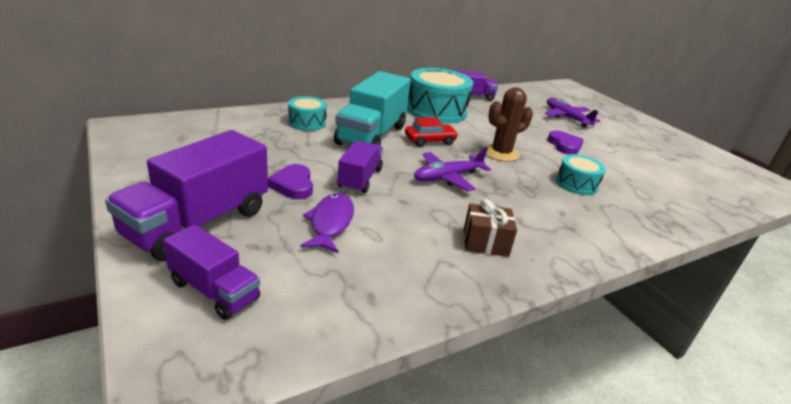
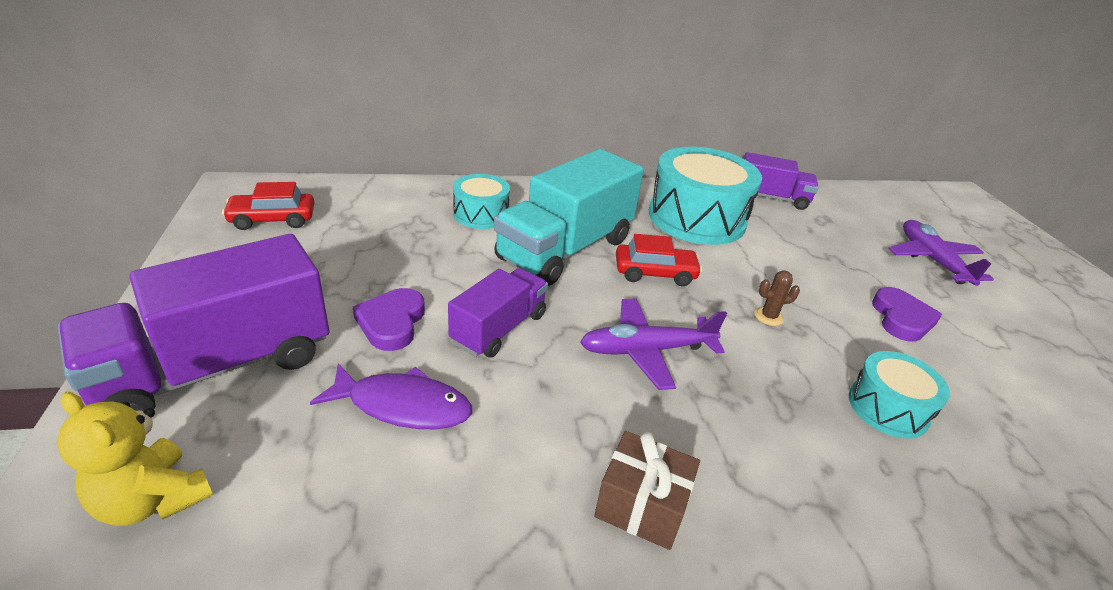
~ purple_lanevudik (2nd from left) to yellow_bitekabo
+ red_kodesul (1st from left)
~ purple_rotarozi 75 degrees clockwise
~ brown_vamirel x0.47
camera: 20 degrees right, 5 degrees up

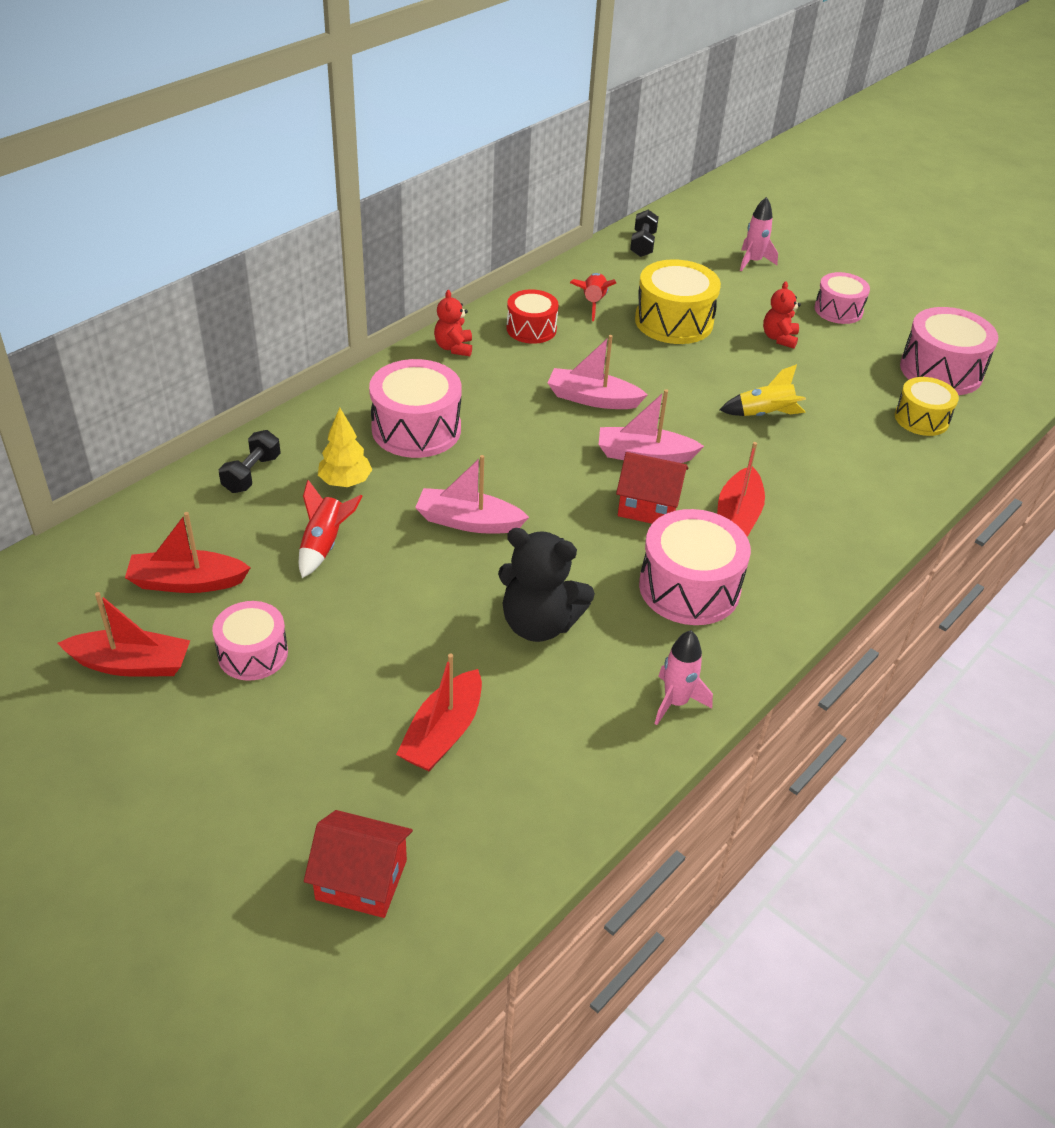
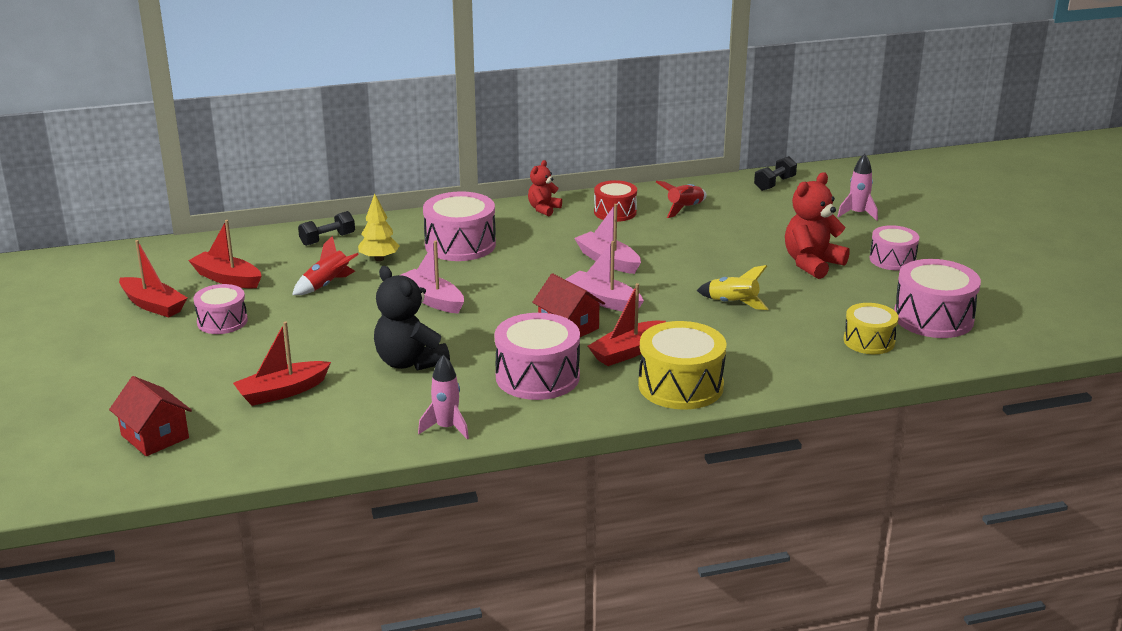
~ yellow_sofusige (1st from left)
~ red_bitekabo (2nd from left) x1.74
camera: 35 degrees right, 15 degrees down

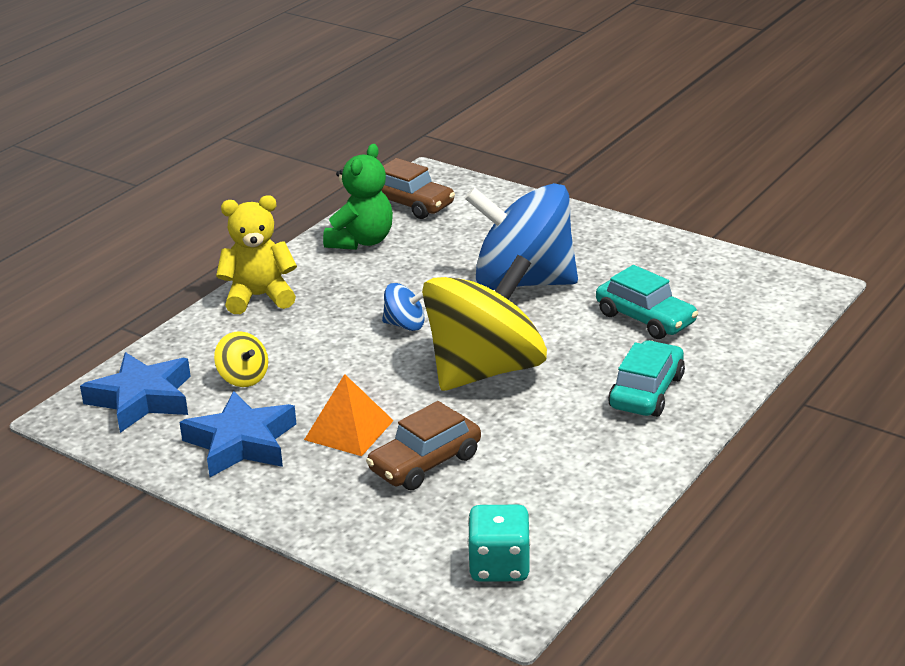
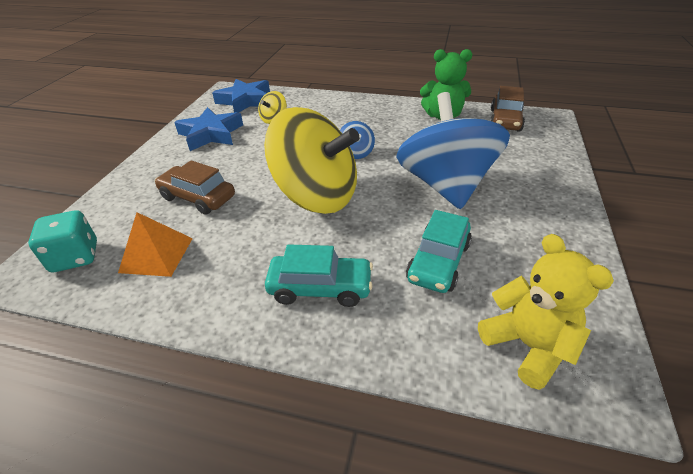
~ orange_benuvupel
~ yellow_bitekabo
camera: 70 degrees right, 10 degrees up

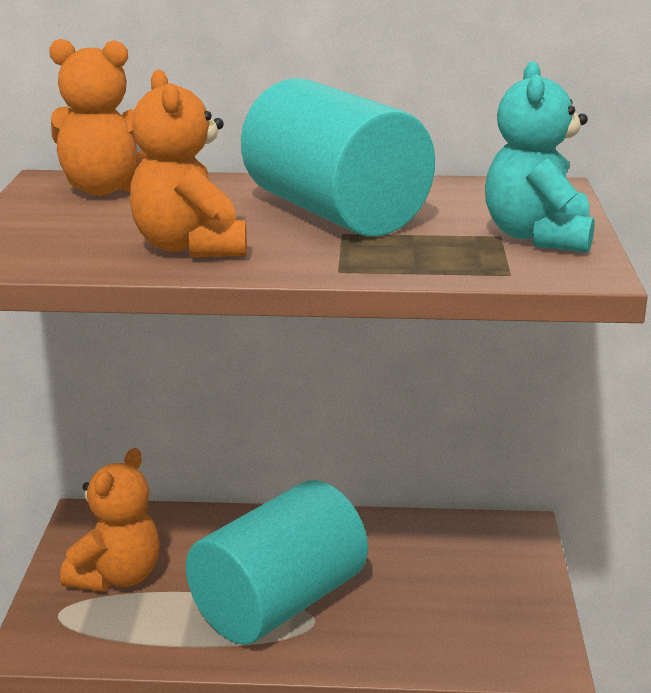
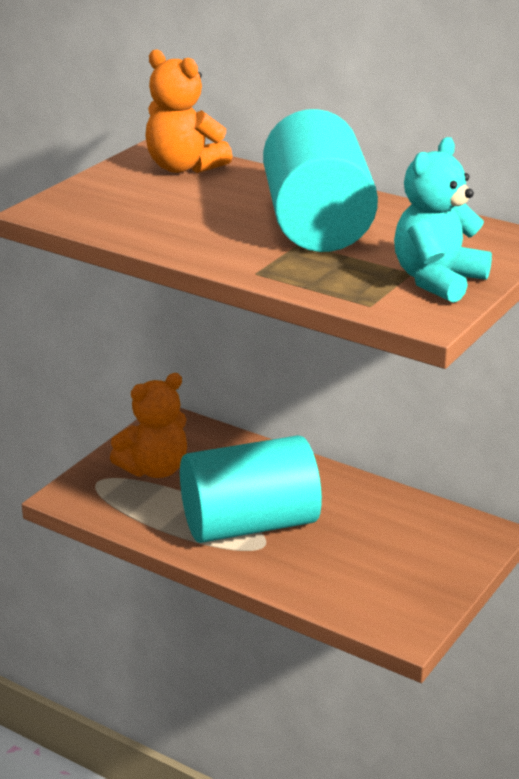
- orange_bitekabo (3rd from left)
camera: 30 degrees right, 5 degrees up

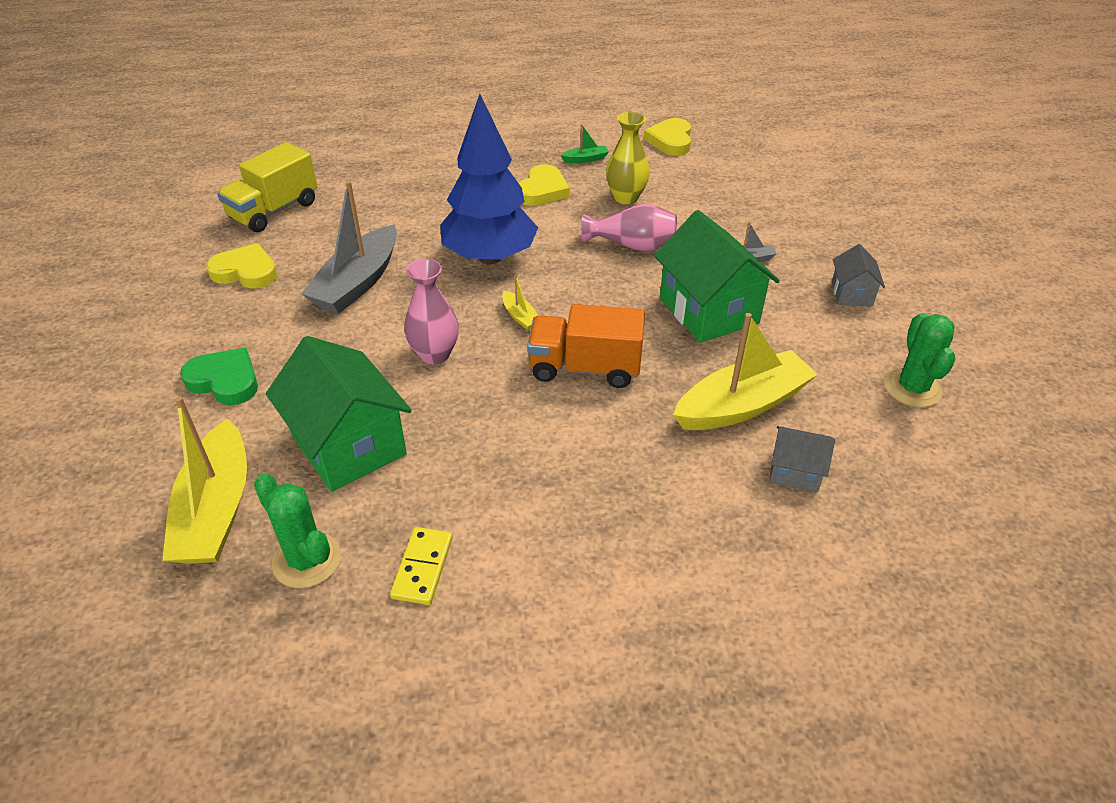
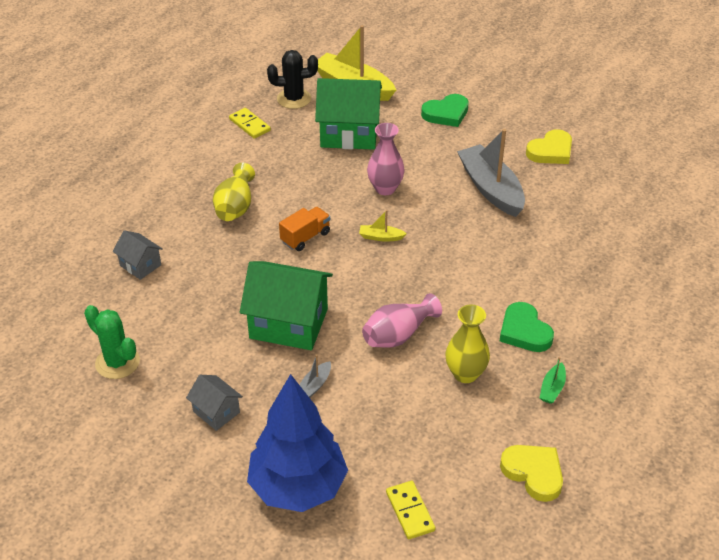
~ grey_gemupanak (1st from left) 75 degrees clockwise
+ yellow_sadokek (1st from left)
~ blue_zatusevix
~ green_vamirel (1st from left) to black_vamirel
~ orange_lanevudik x0.64
+ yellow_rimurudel (2nd from left)
~ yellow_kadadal (2nd from left) to green_kadadal (2nd from left)
- yellow_lanevudik
- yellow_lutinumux (3rd from left)
camera: 130 degrees right, 0 degrees up

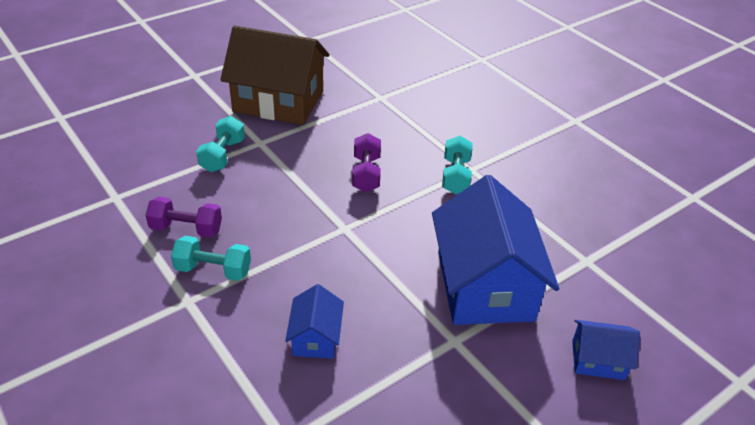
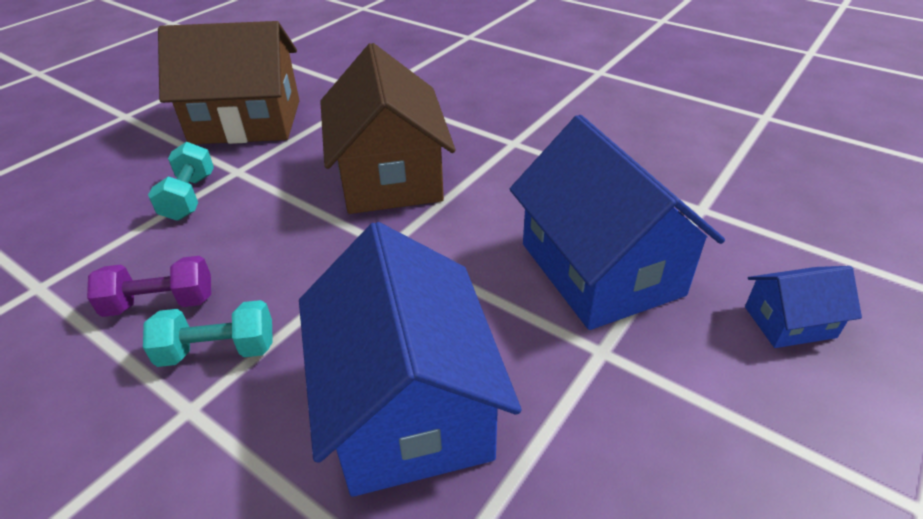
~ blue_gemupanak (1st from left) x2.16
~ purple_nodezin (2nd from left) to brown_gemupanak (2nd from left)
- turquoise_nodezin (3rd from left)
camera: 15 degrees left, 0 degrees up

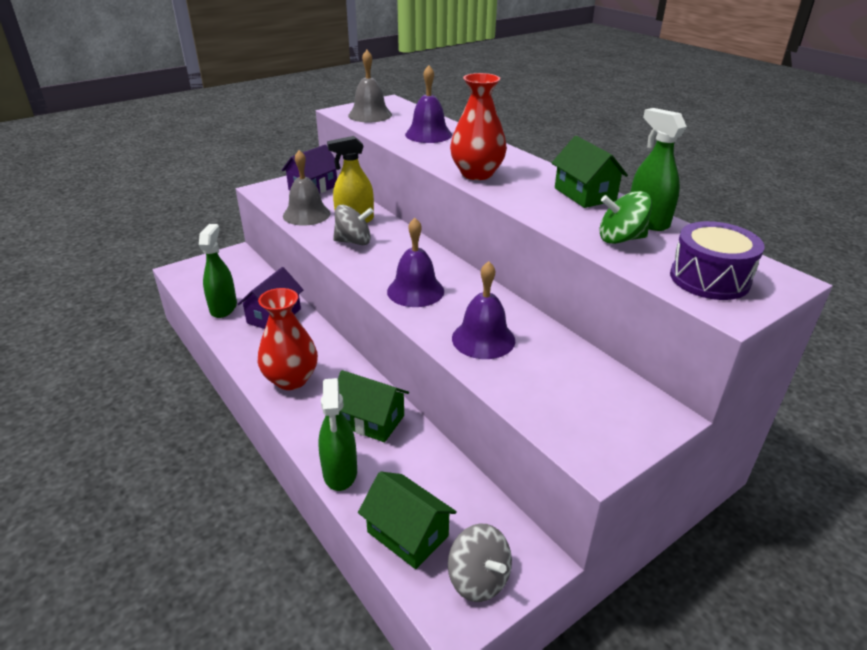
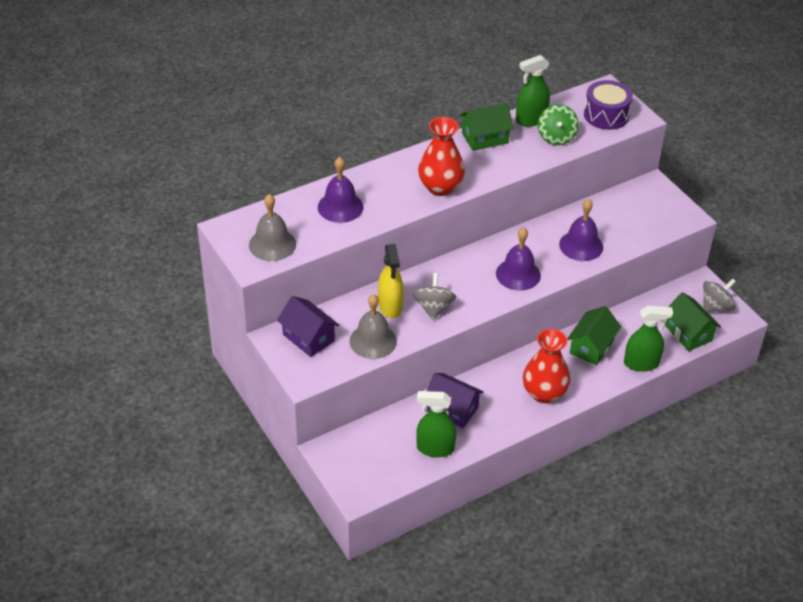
~ green_gemupanak (2nd from left in the first image) 75 degrees counterclockwise
camera: 85 degrees left, 10 degrees up

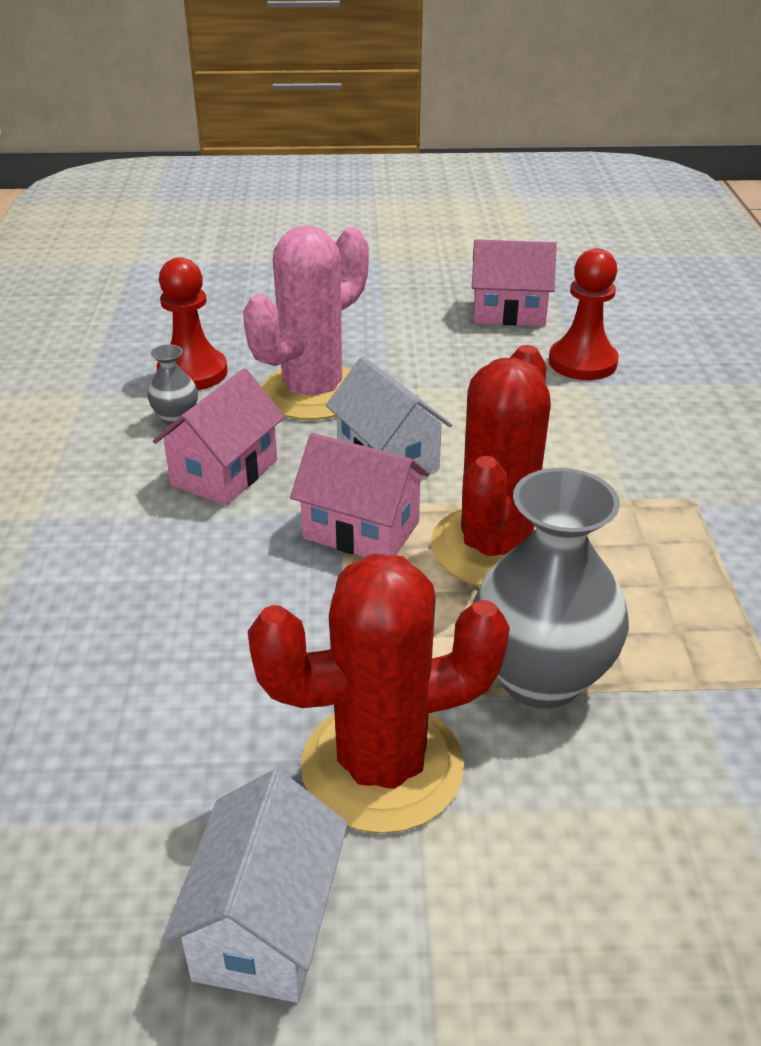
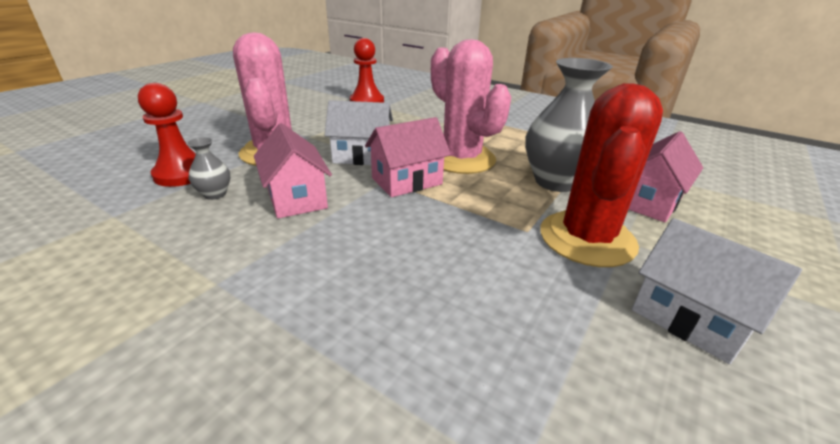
~ red_vamirel (2nd from left) to pink_vamirel (2nd from left)
~ pink_gemupanak (3rd from left)
camera: 55 degrees left, 5 degrees down

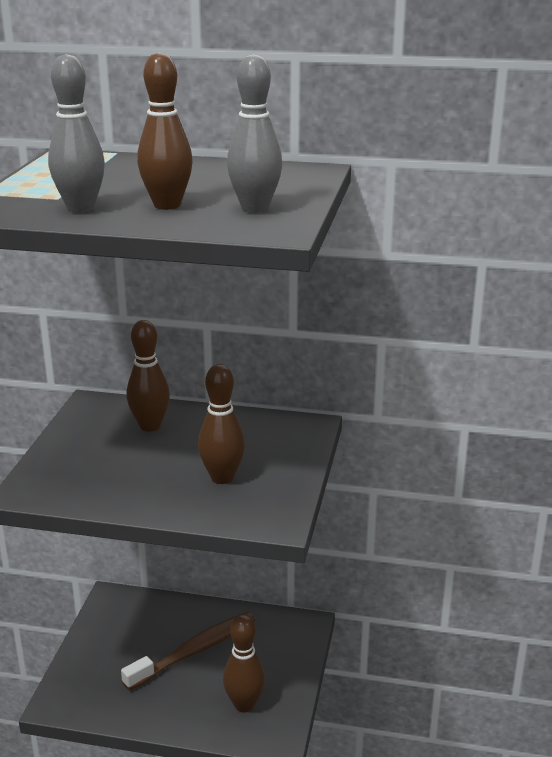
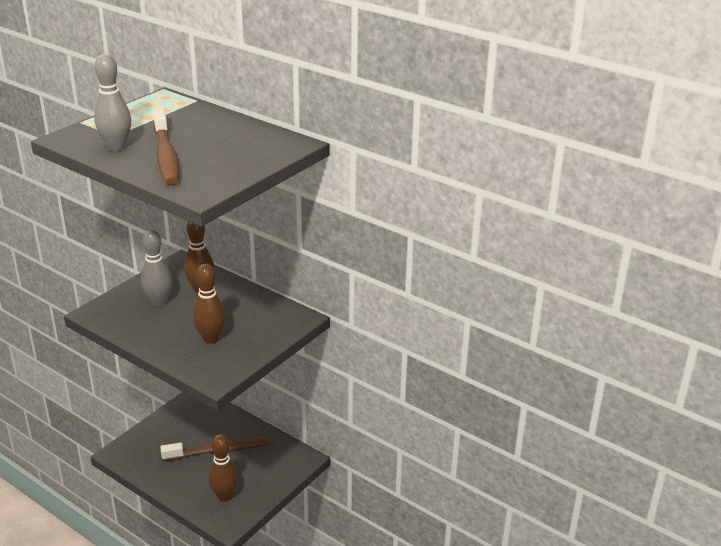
~ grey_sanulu (2nd from left)
~ brown_sanulu (2nd from left) to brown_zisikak (1st from left)
camera: 25 degrees right, 5 degrees up

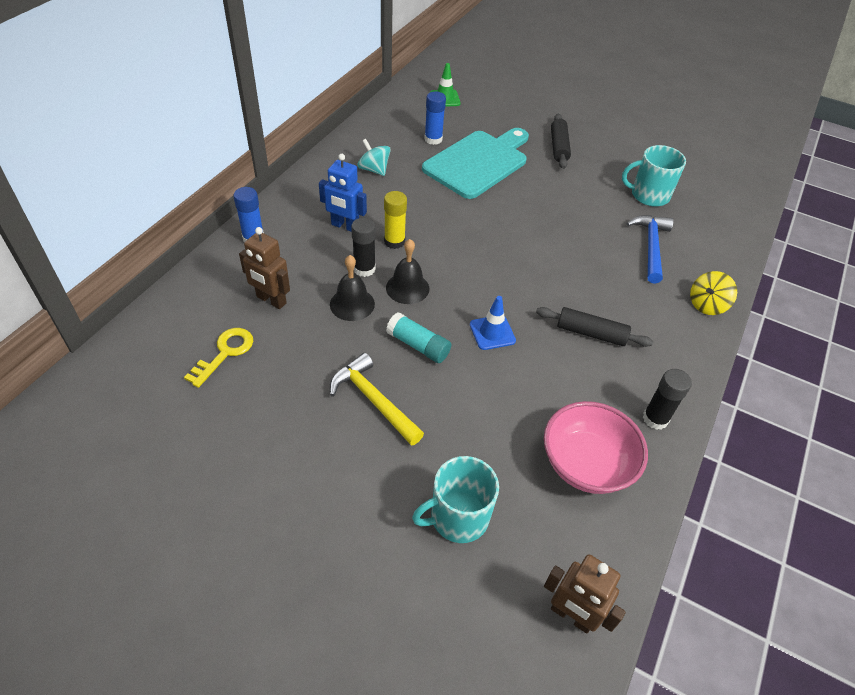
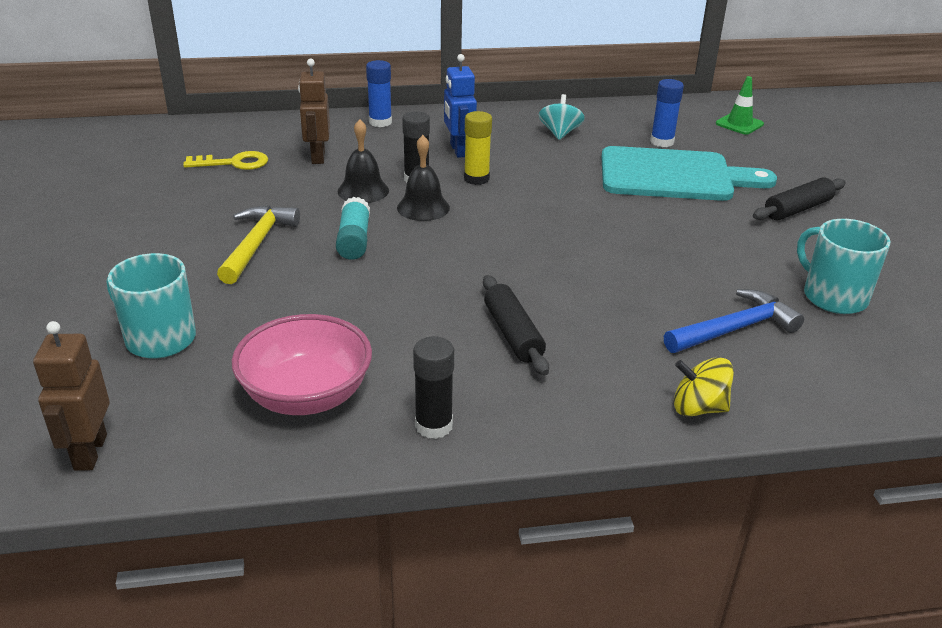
- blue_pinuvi
camera: 55 degrees right, 15 degrees down

